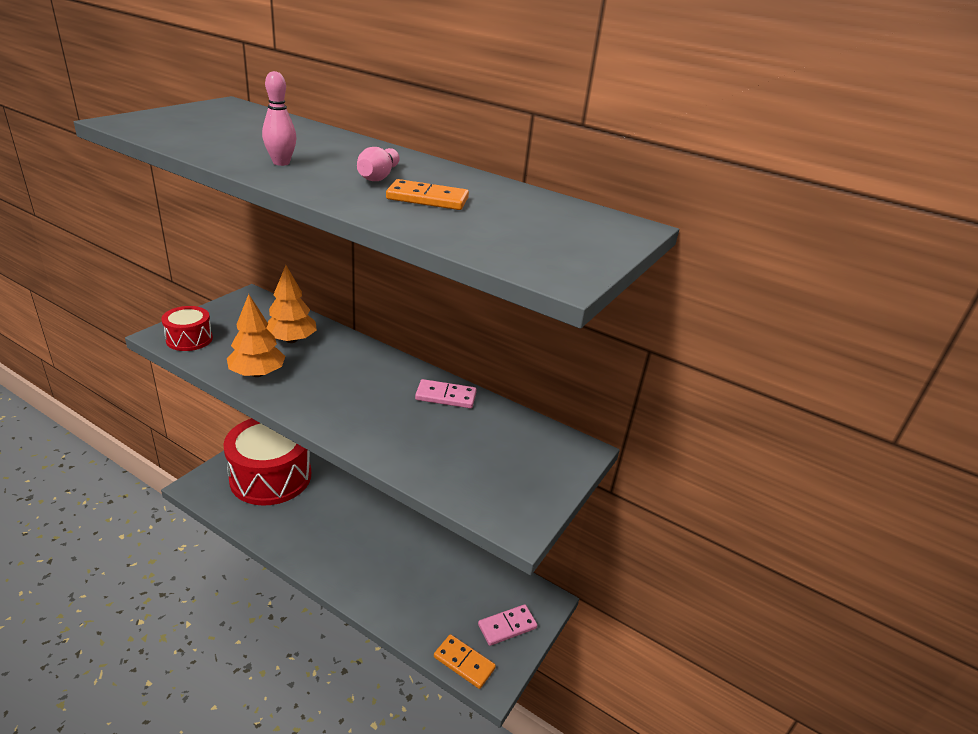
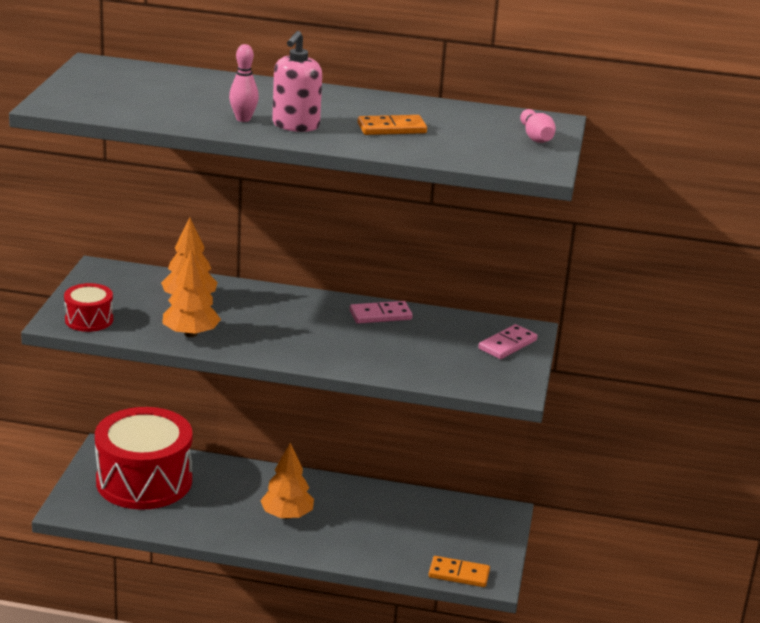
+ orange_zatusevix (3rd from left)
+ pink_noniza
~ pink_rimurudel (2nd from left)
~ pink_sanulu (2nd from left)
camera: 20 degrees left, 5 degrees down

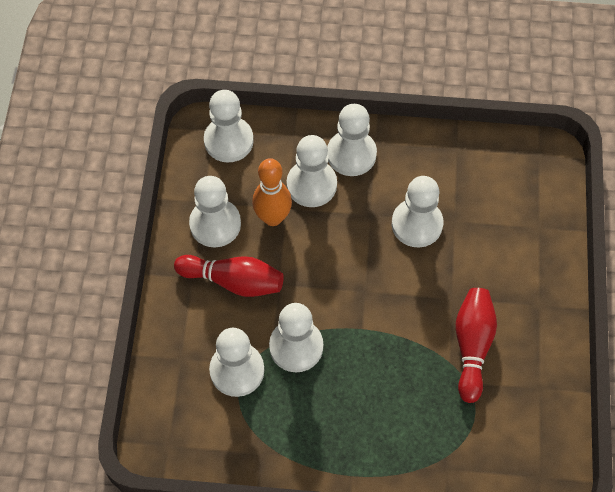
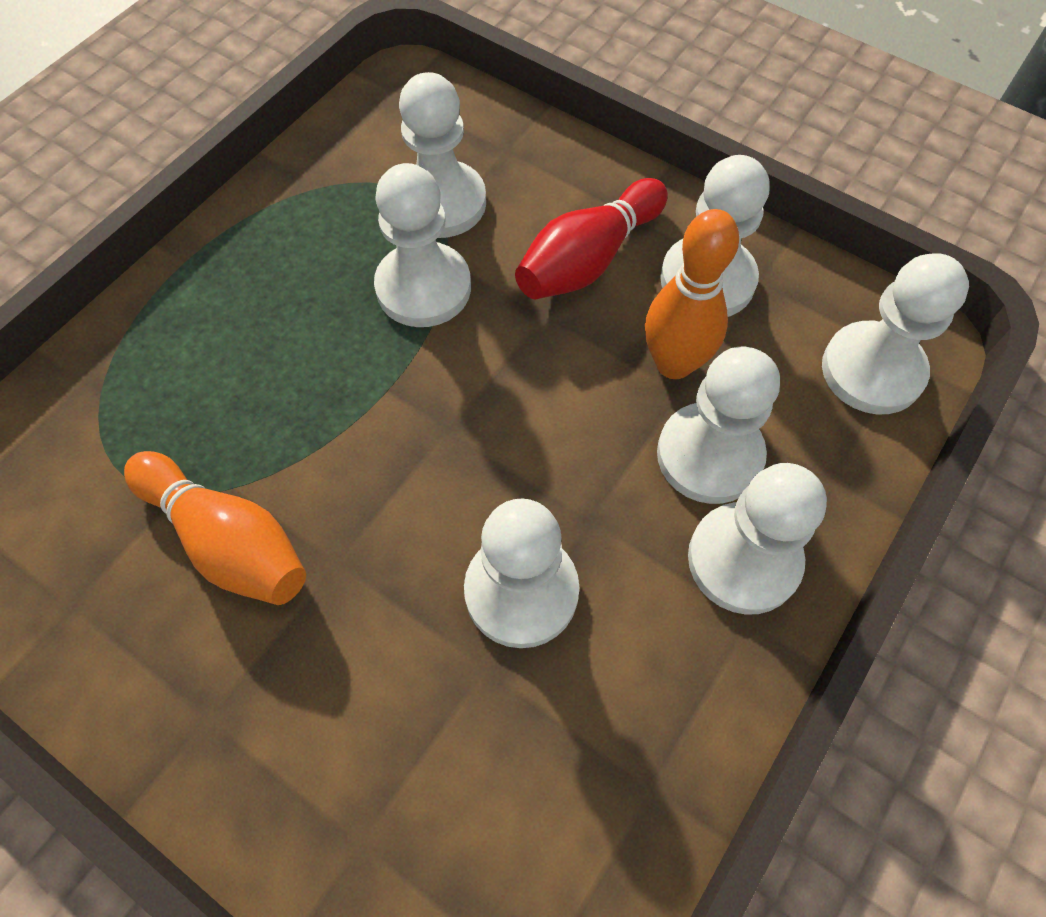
~ red_sanulu (2nd from left) to orange_sanulu (1st from left)
camera: 120 degrees right, 0 degrees up

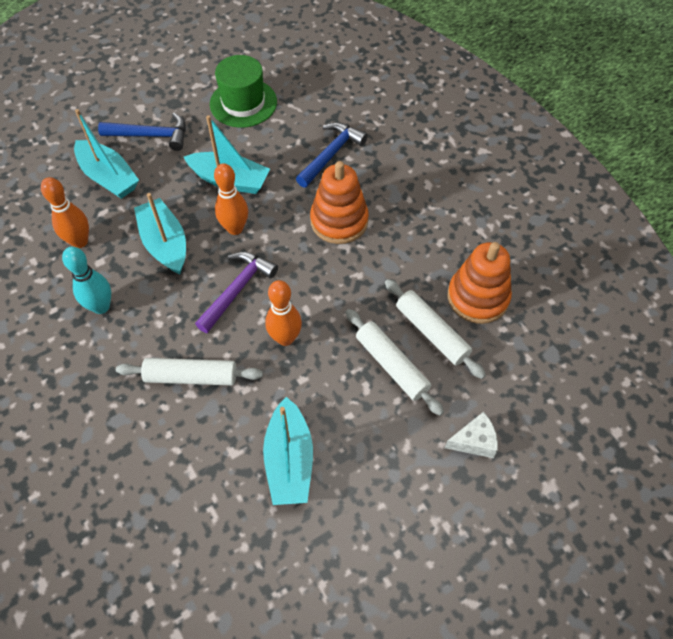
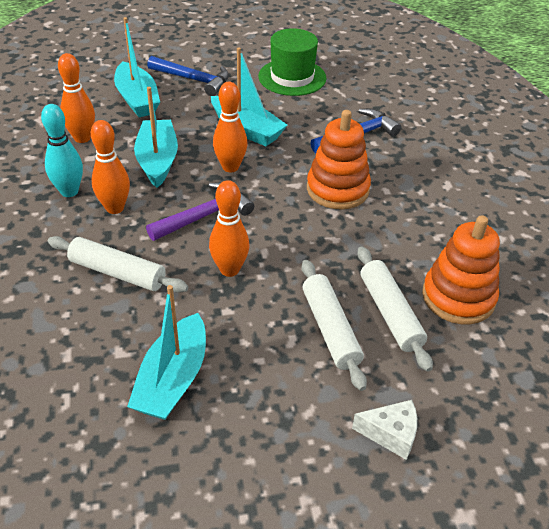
+ orange_sanulu (2nd from left)
camera: 20 degrees right, 15 degrees down

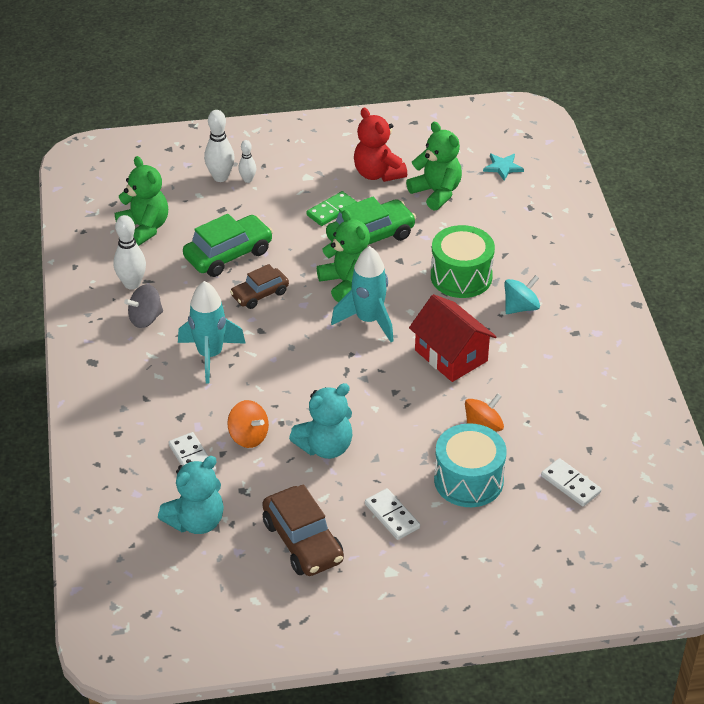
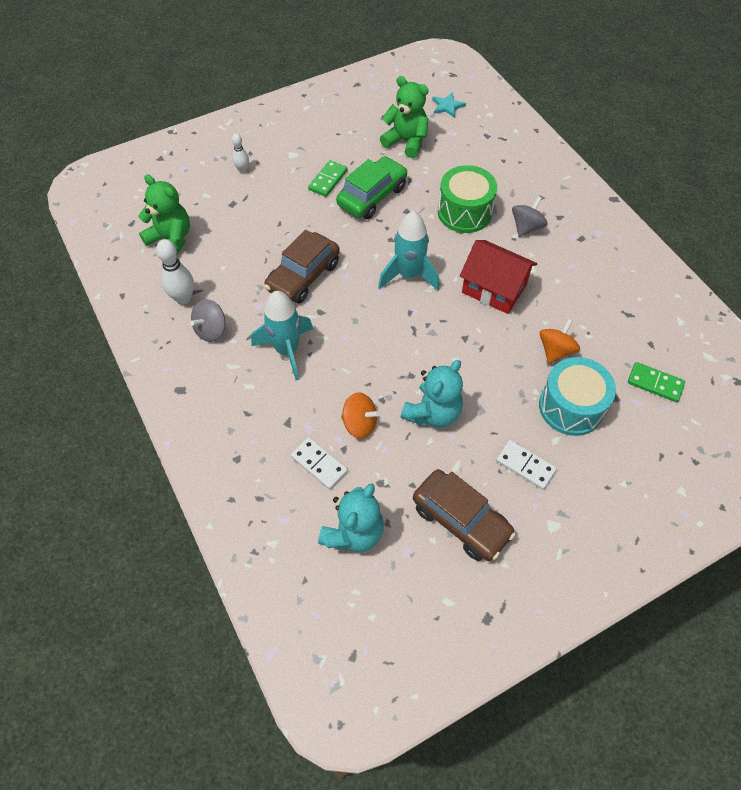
~ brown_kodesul (1st from left) x1.57
~ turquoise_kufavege to grey_kufavege (2nd from left)
~ white_rimurudel (3rd from left) to green_rimurudel (2nd from left)
- green_kodesul (1st from left)
- white_sanulu (2nd from left)
- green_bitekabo (2nd from left)
- red_bitekabo
camera: 20 degrees left, 15 degrees up

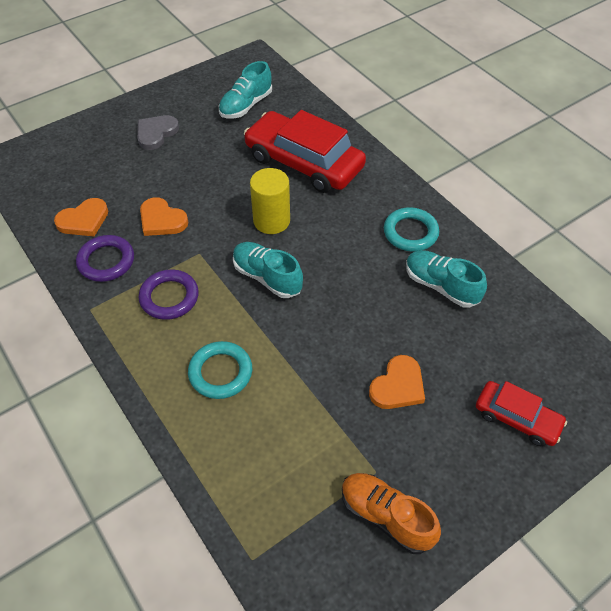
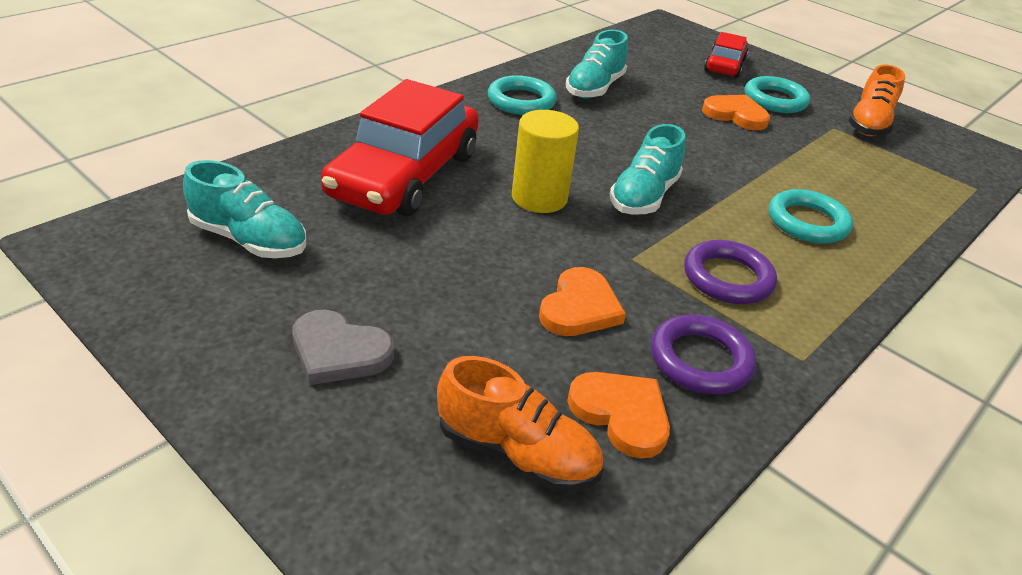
+ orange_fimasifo (1st from left)
+ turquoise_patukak (2nd from left)
camera: 105 degrees left, 15 degrees down

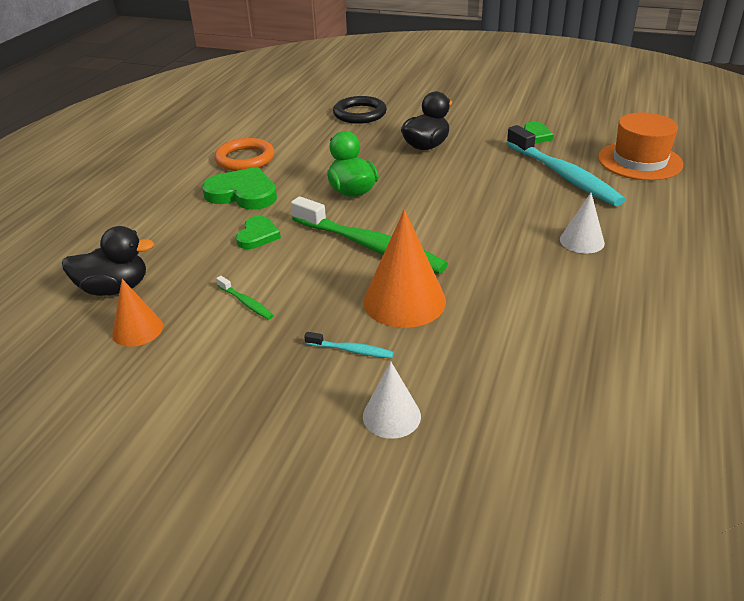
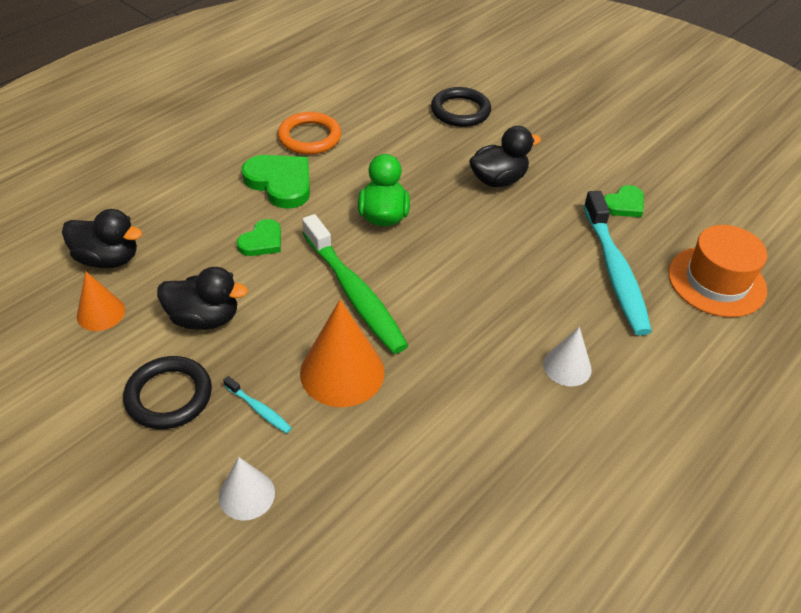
+ black_patukak (1st from left)
~ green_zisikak (1st from left) to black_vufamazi (2nd from left)
camera: 20 degrees right, 10 degrees up

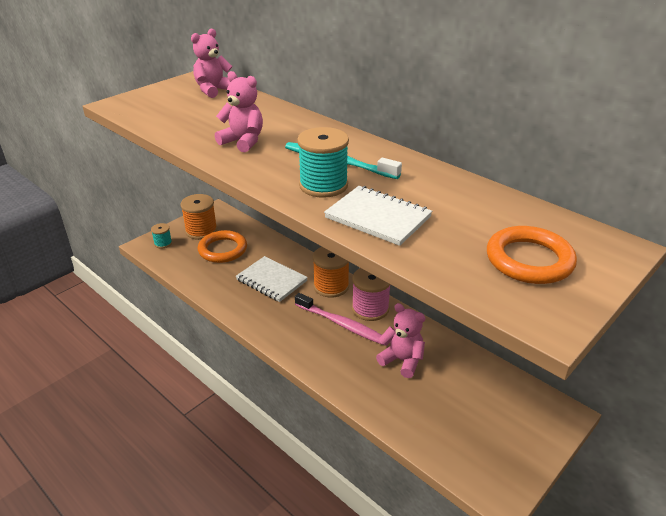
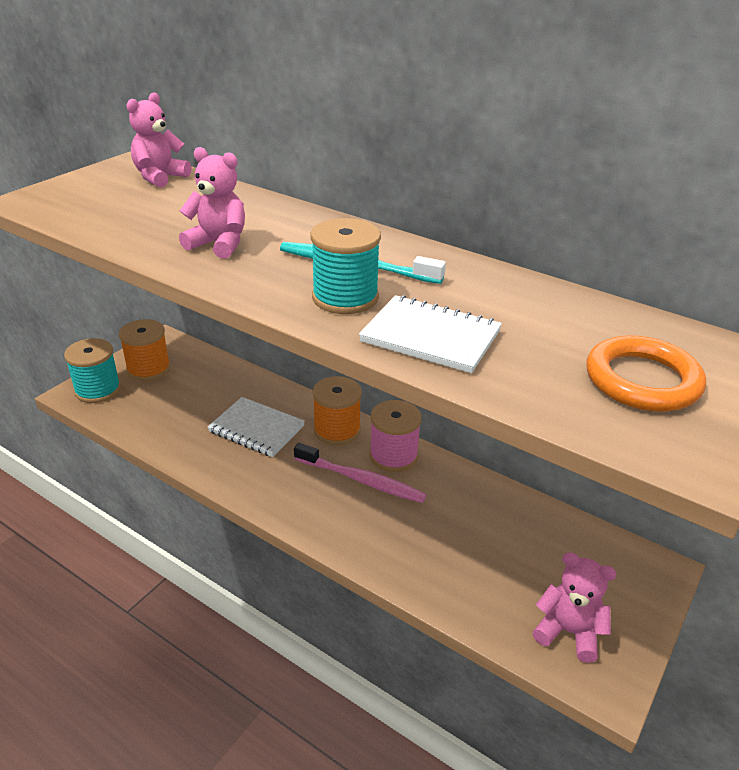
~ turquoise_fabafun (1st from left) x1.86
~ pink_bitekabo (3rd from left)
- orange_patukak (1st from left)
camera: 10 degrees left, 0 degrees up

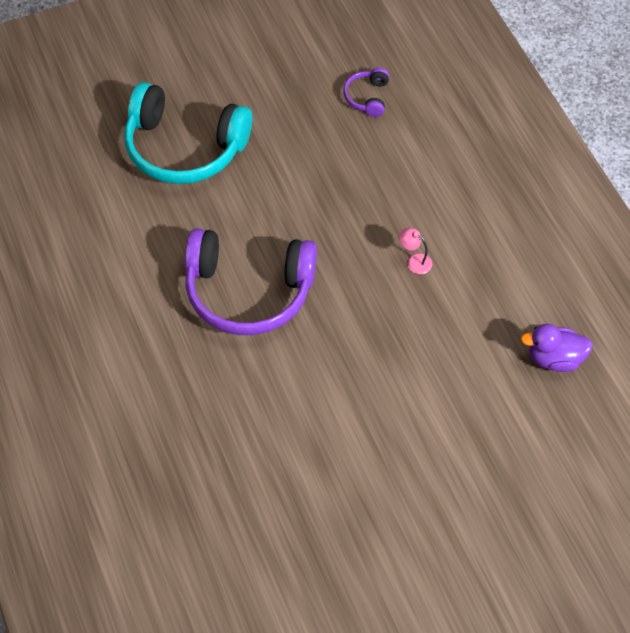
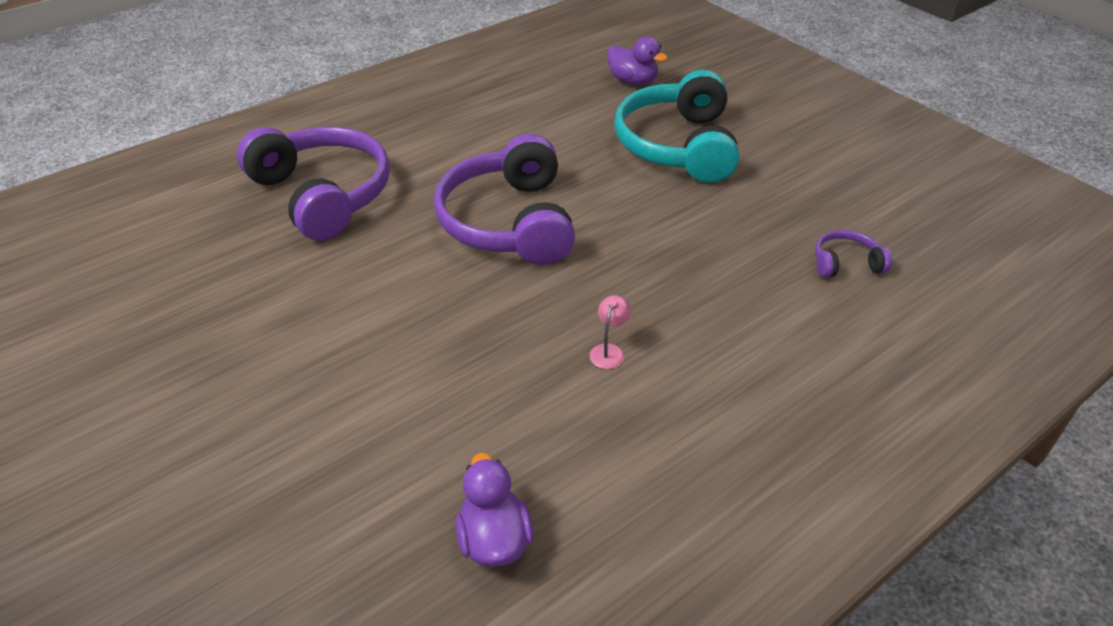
+ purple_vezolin (1st from left)
+ purple_vufamazi (2nd from left)
camera: 75 degrees right, 15 degrees down

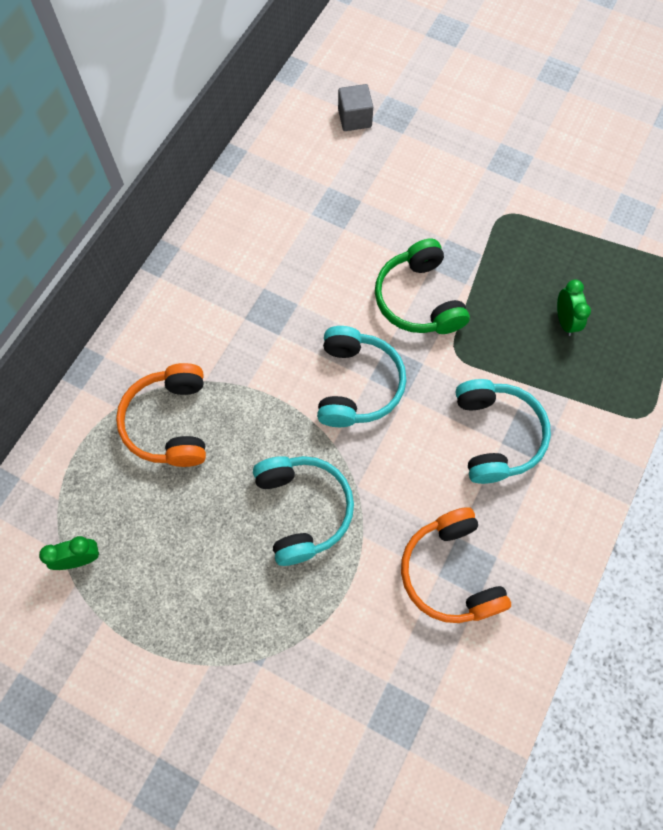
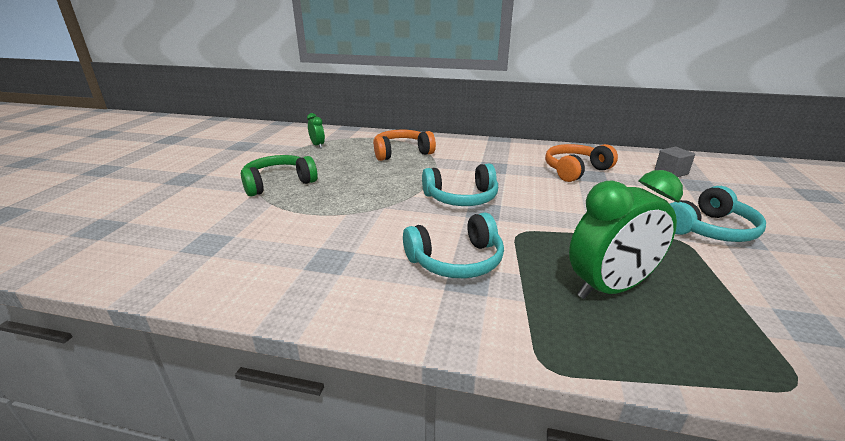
~ green_vezolin
~ orange_vezolin (2nd from left)
~ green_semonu (2nd from left) x2.13
~ turquoise_vezolin (1st from left in the first image) to turquoise_vezolin (3rd from left)
camera: 75 degrees right, 40 degrees down

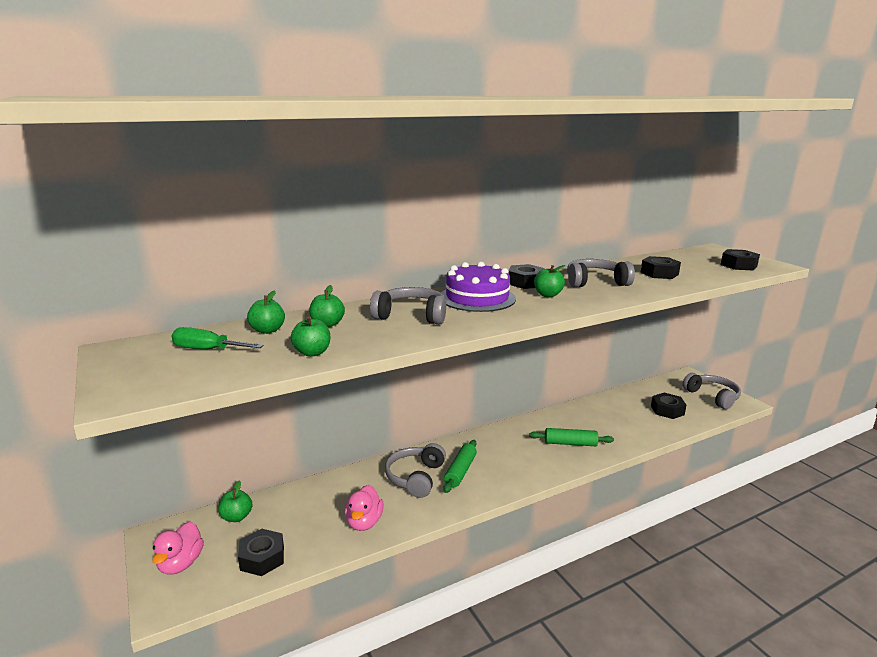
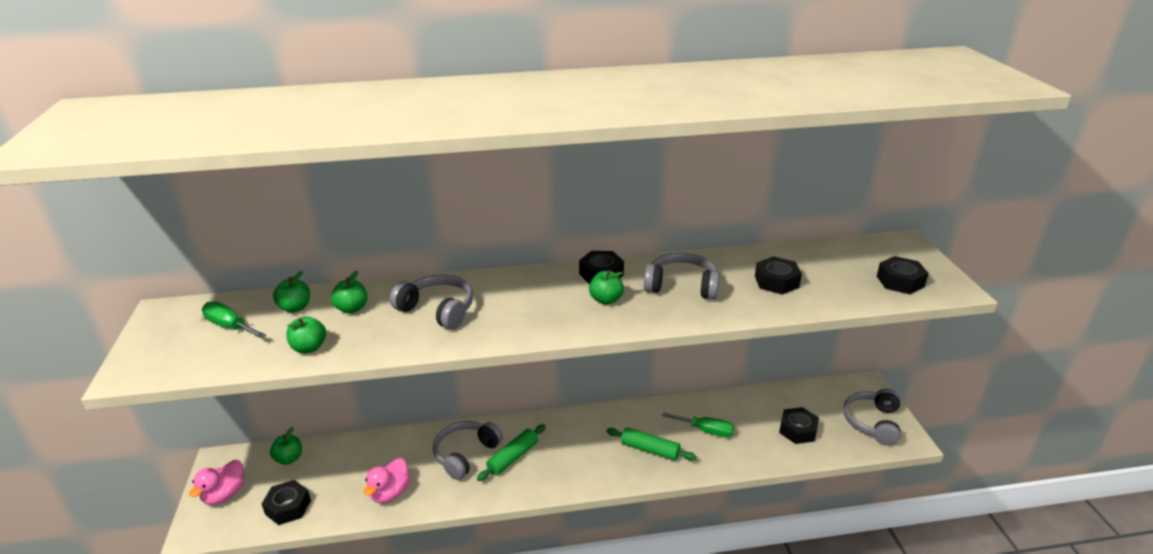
+ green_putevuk (2nd from left)
~ grey_vezolin (4th from left) 150 degrees counterclockwise
- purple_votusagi
camera: 20 degrees right, 10 degrees up

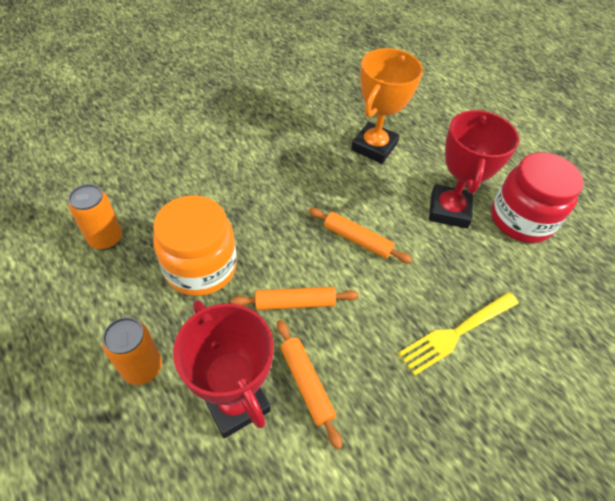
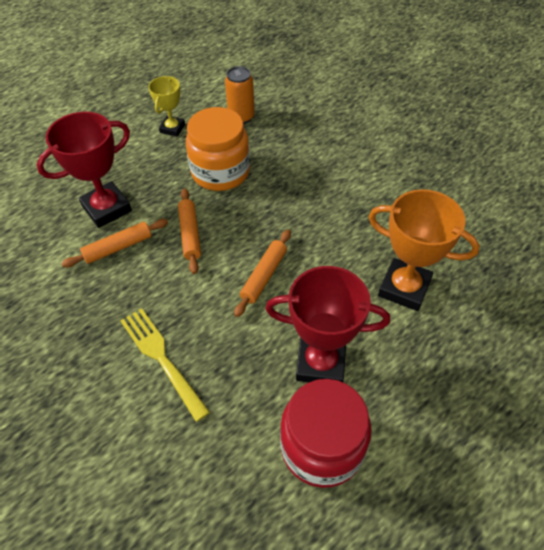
+ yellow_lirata
- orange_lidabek (2nd from left)
camera: 90 degrees right, 0 degrees up

